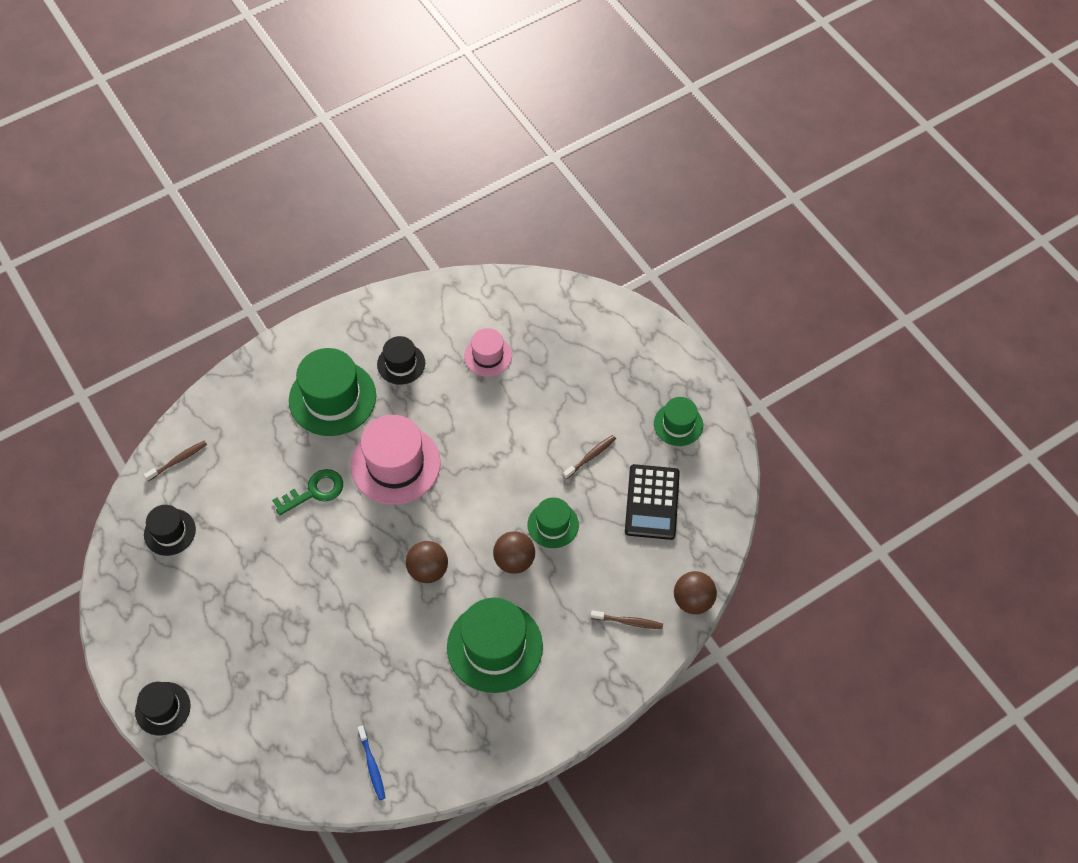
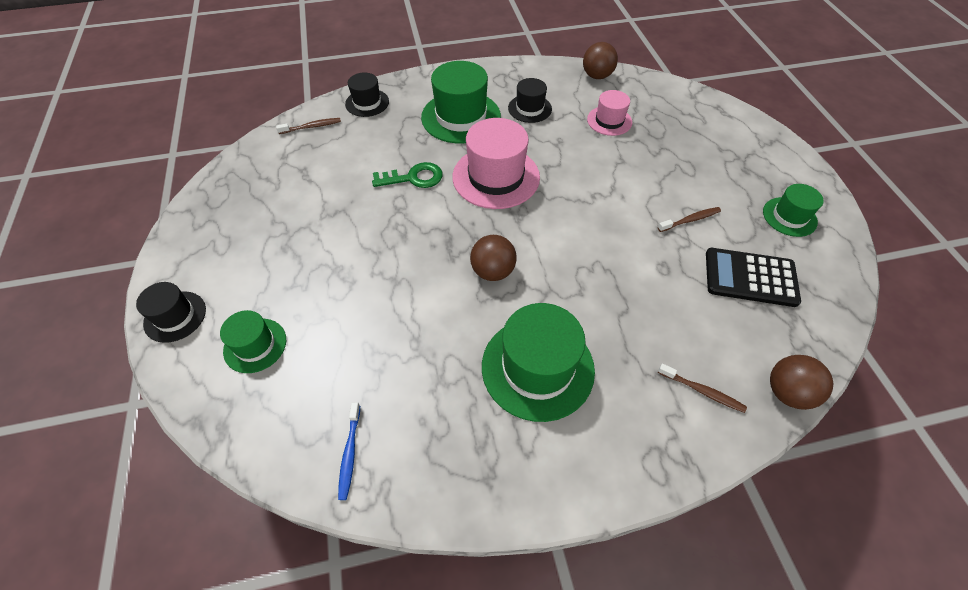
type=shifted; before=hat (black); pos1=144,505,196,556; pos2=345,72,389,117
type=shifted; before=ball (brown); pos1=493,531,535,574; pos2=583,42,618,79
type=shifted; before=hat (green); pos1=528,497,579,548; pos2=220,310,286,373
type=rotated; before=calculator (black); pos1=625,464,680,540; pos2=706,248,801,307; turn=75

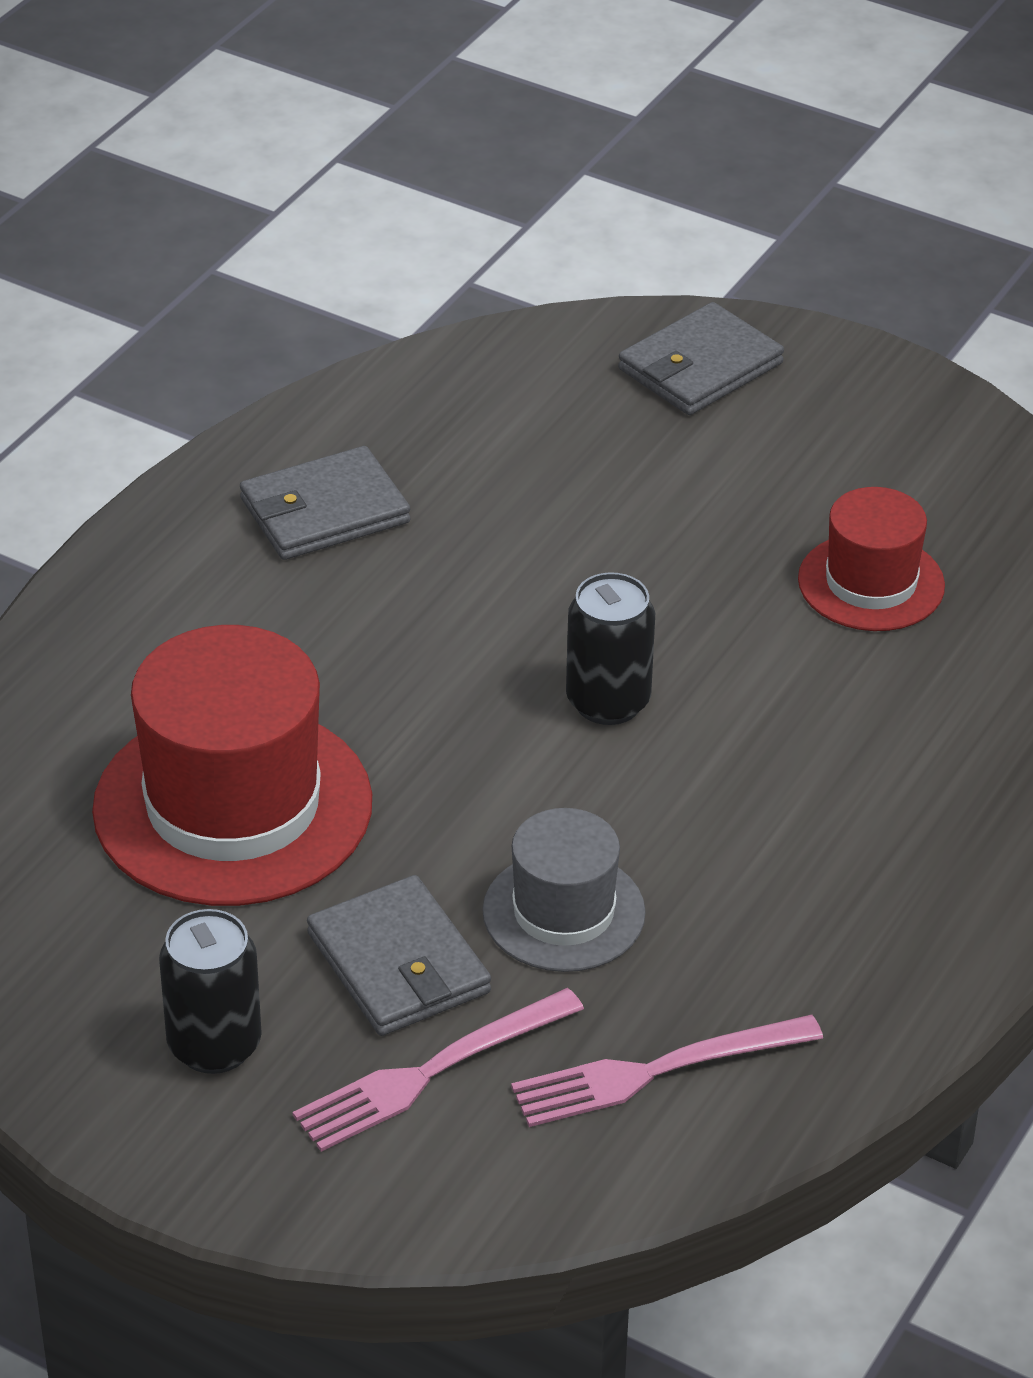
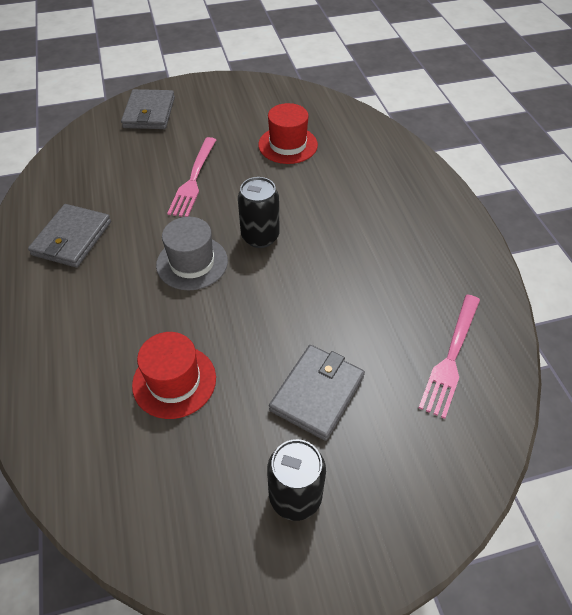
type=shifted; before=fork (pink); pos1=292,988,584,1152; pos2=167,137,216,217
type=shifted; before=hat (grey); pos1=482,808,646,972; pos2=156,217,228,290
type=rotated; before=wallet (grey); pos1=307,875,491,1036; pos2=269,345,365,441; turn=-75
type=scaled; before=hat (red); pos1=92,625,372,906; pos2=132,332,216,419; scale=0.57

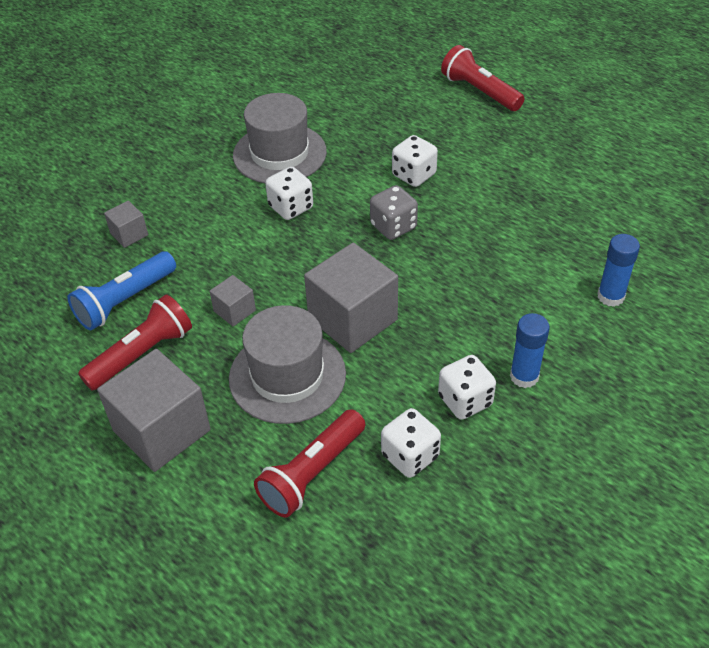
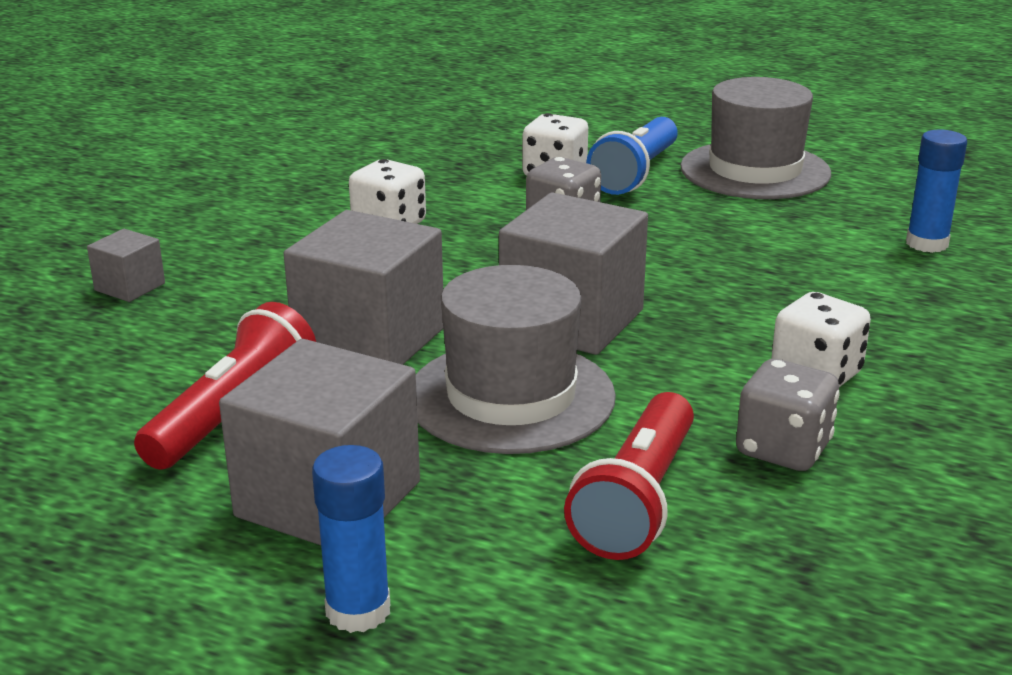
type=gone; before=flashlight (red); pos1=441,45,525,111
type=shifted; before=flashlight (blue); pos1=67,251,176,330; pos2=586,117,678,195
type=shifted; before=hat (grey); pos1=233,93,327,183; pos2=680,77,831,199
type=shifted; before=glue stick (blue); pos1=510,313,550,388; pos2=312,445,390,633
type=repainted; before=dice (white); after=dice (grey); pos1=381,408,441,478; pos2=736,359,840,471
type=scaled; before=cube (grey); pos1=210,275,256,327; pos2=284,210,443,365; scale=2.08

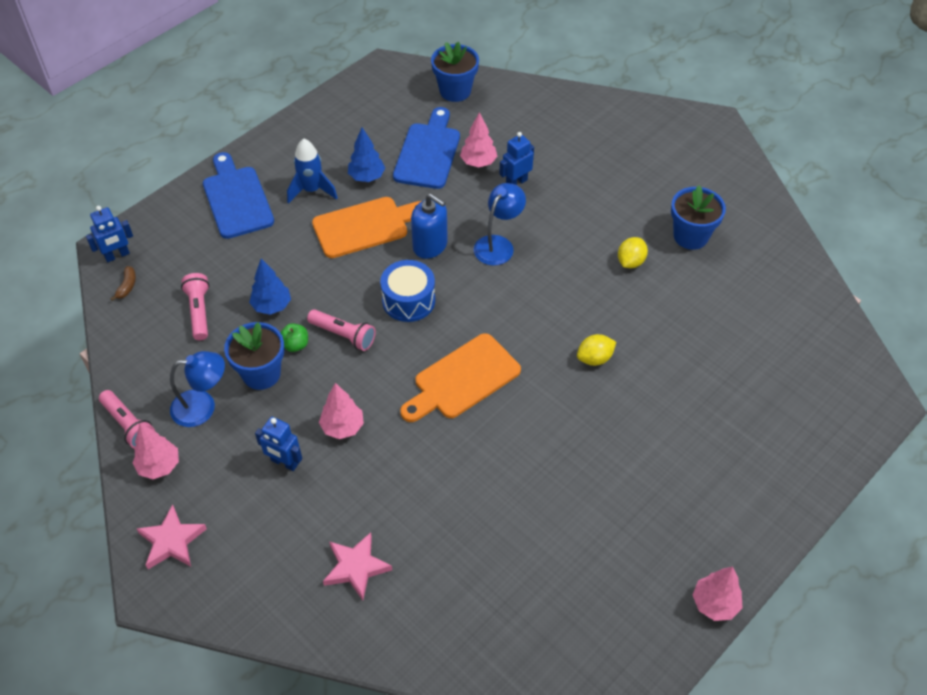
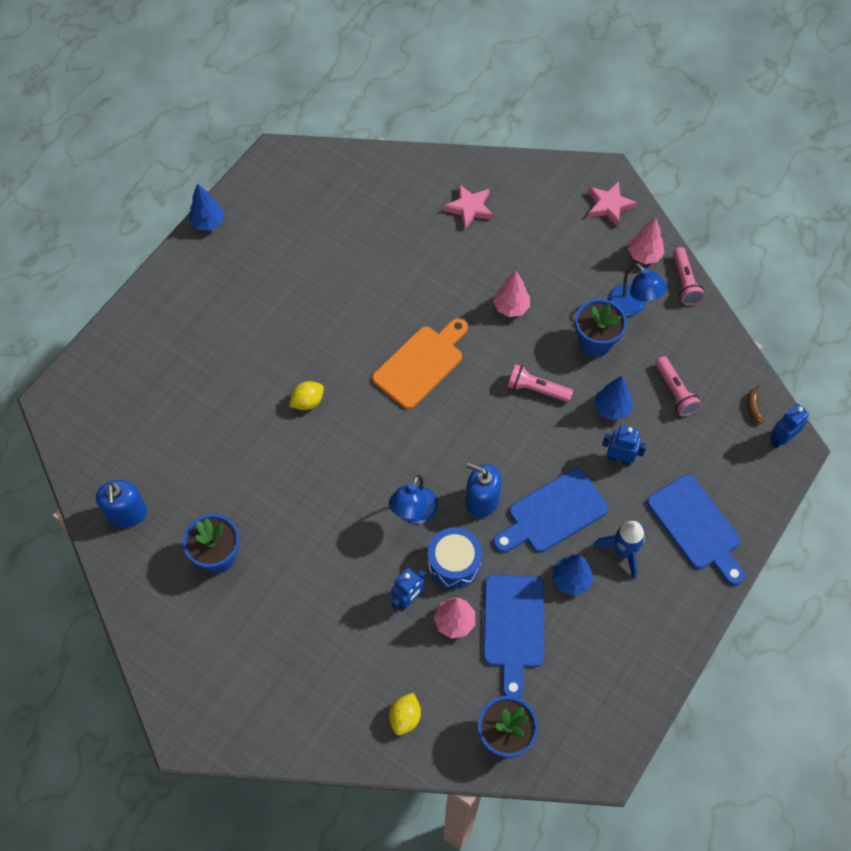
type=gone; before=apple (green); pos1=280,323,308,352
type=new; after=soap dispenser (blue); pos2=96,480,147,528
type=shifted; before=robot (blue); pos1=255,417,302,471; pos2=602,425,647,466
type=shifted; before=drum (blue); pos1=380,260,435,322; pos2=428,527,482,589
type=shifted; before=lemon (yellow); pos1=618,237,648,268; pos2=389,693,421,736
type=repainted; before=cutting board (orange); after=cutting board (blue); pos1=312,197,422,258; pos2=493,468,608,553
type=repainted; before=tree (pink); after=tree (blue); pos1=693,567,742,621; pos2=189,183,225,231
type=rotated; before=flashlight (pink); pos1=99,390,155,449; pos2=673,247,705,305; turn=-135
type=rotated; before=lamp (blue); pos1=170,351,225,427; pos2=608,263,667,317; turn=-105

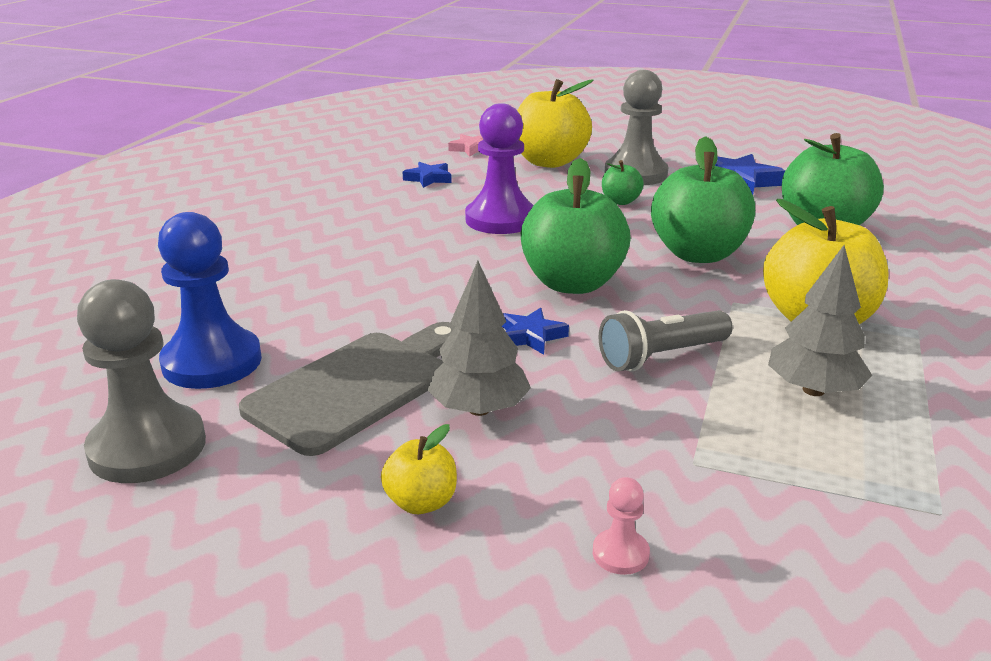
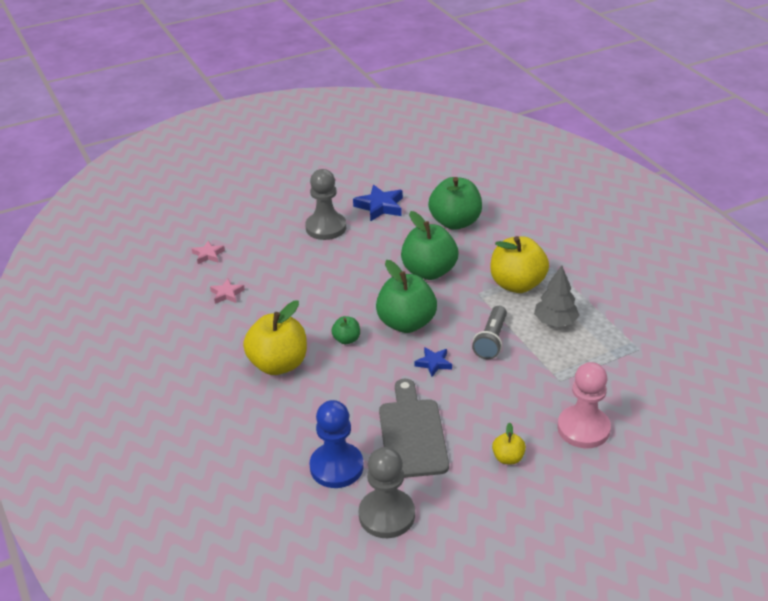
type=gone; before=tree (grey); pos1=428,261,531,416
type=gone; before=pawn (purple); pos1=465,103,534,234
type=shifted; before=apple (yellow); pos1=517,79,594,168; pos2=243,301,307,375
type=shifted; before=apple (green); pos1=602,160,644,205; pos2=331,316,360,344
type=repainted; before=star (blue); after=star (pink); pos1=403,162,452,188; pos2=210,279,245,304
type=scaled; before=pawn (pink); pos1=593,477,650,575; pos2=557,362,611,448; scale=2.32

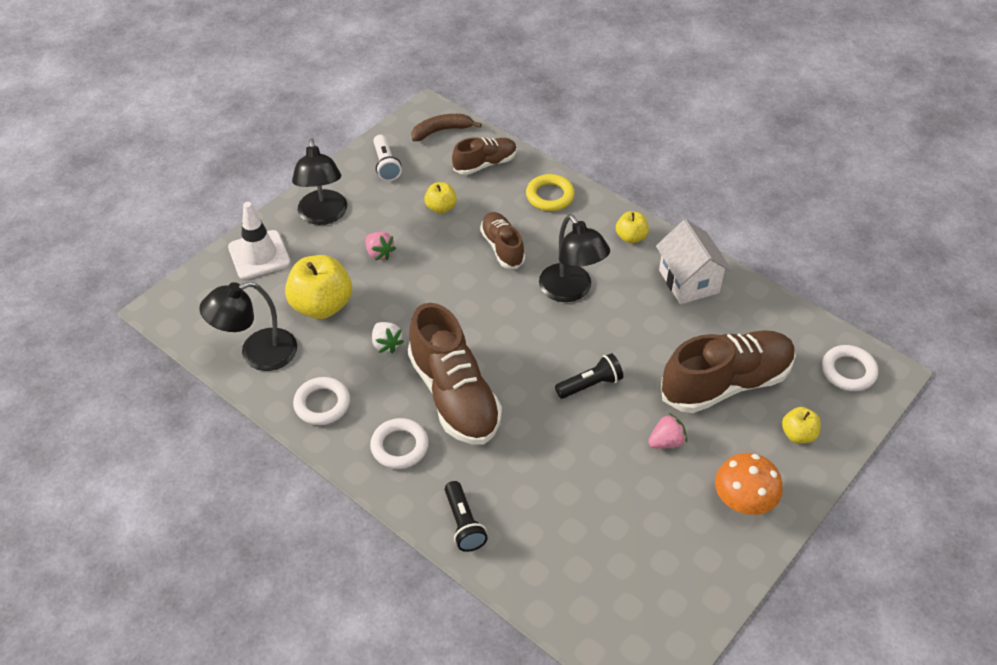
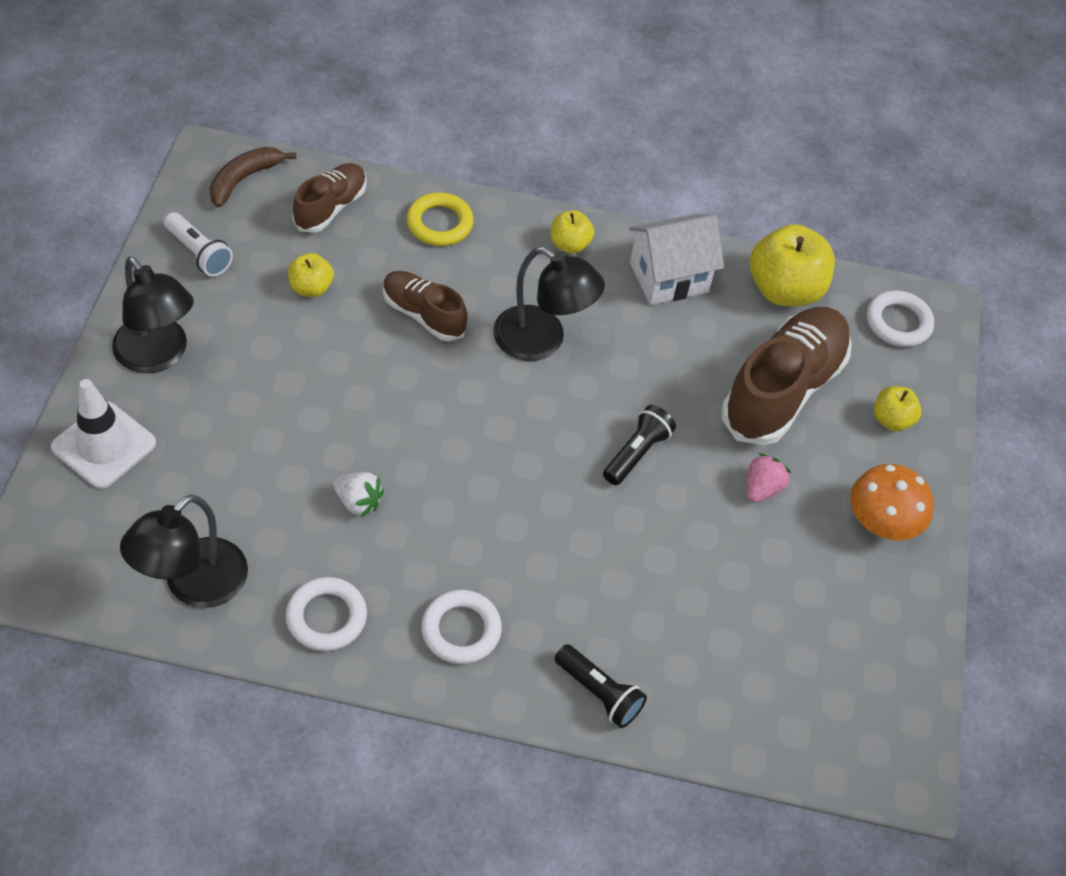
type=gone; before=strawberry (pink); pos1=365,232,396,260
type=gone; before=shoe (brown); pos1=408,303,502,445
type=shifted; before=apple (yellow); pos1=285,255,352,319; pos2=750,224,835,306
type=rotated; before=house (white); pos1=656,219,732,304; pos2=629,214,724,305; turn=-60

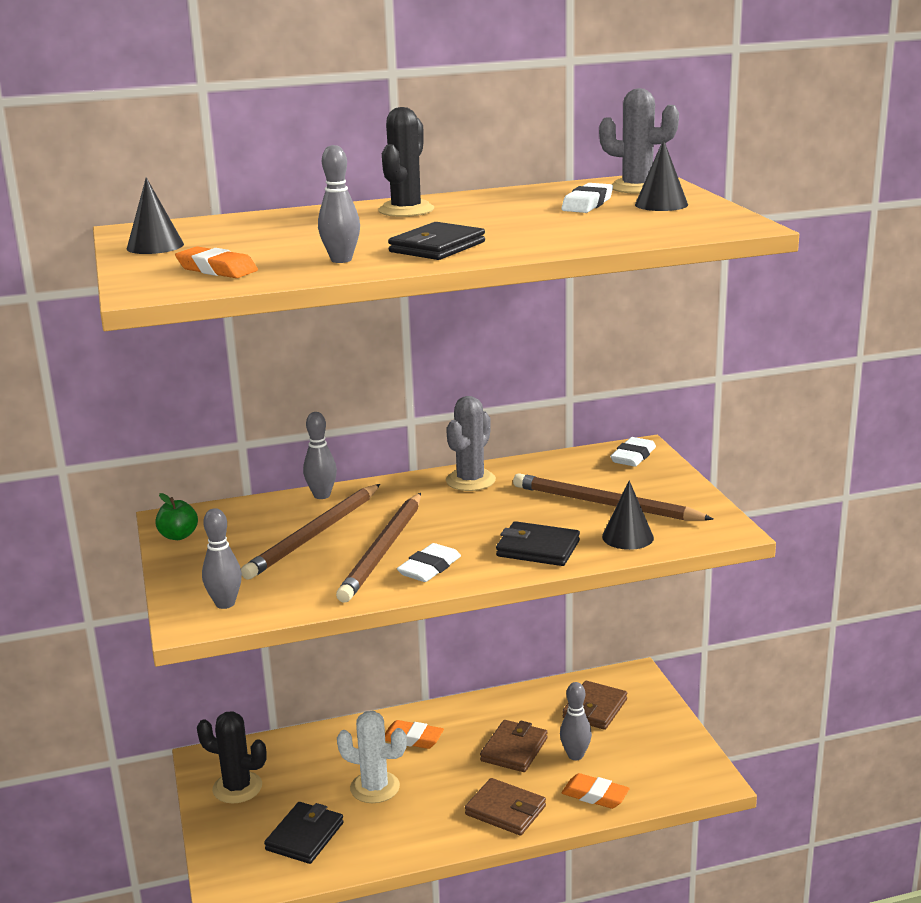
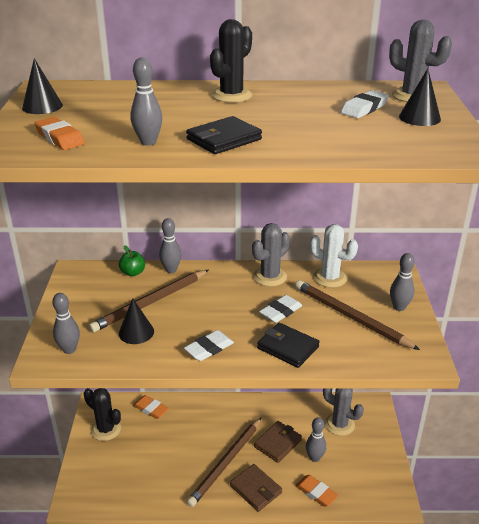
type=gone; before=wallet (black); pos1=264,802,344,864
type=new; after=bowling pin (grey); pos2=390,253,415,311
type=shifted; before=apple (green); pos1=155,493,198,540; pos2=119,245,145,276
type=shifted; before=pencil (brown); pos1=336,493,421,603; pos2=187,417,262,507
type=shifted; before=cactus (white); pos1=337,711,407,803; pos2=310,224,358,288
type=shifted; before=eraser (orange); pos1=385,720,444,749; pos2=133,395,169,419
type=shifted; before=cone (black); pos1=602,481,654,550; pos2=119,298,154,344
type=shifted; before=eraser (white); pos1=610,437,656,467; pos2=259,295,302,323
type=swapped; before=wallet (brown); after=cactus (grey); pos1=562,681,627,730; pos2=323,389,364,436

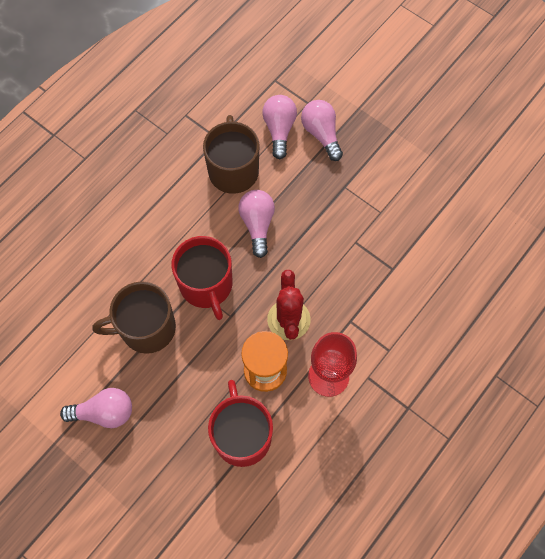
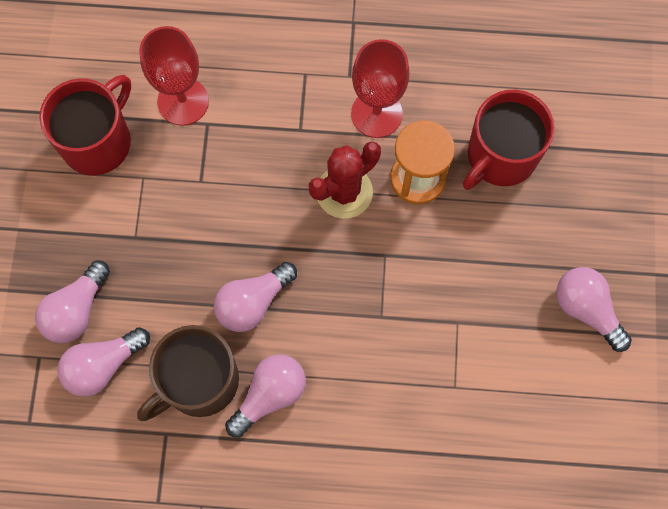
type=gone; before=mug (brown); pos1=92,282,176,354
type=new; after=goblet (red); pos2=139,26,209,126
type=new; after=light bulb (pink); pos2=225,354,306,438
type=shifted; before=mug (red); pos1=171,236,232,320; pos2=39,75,131,175

